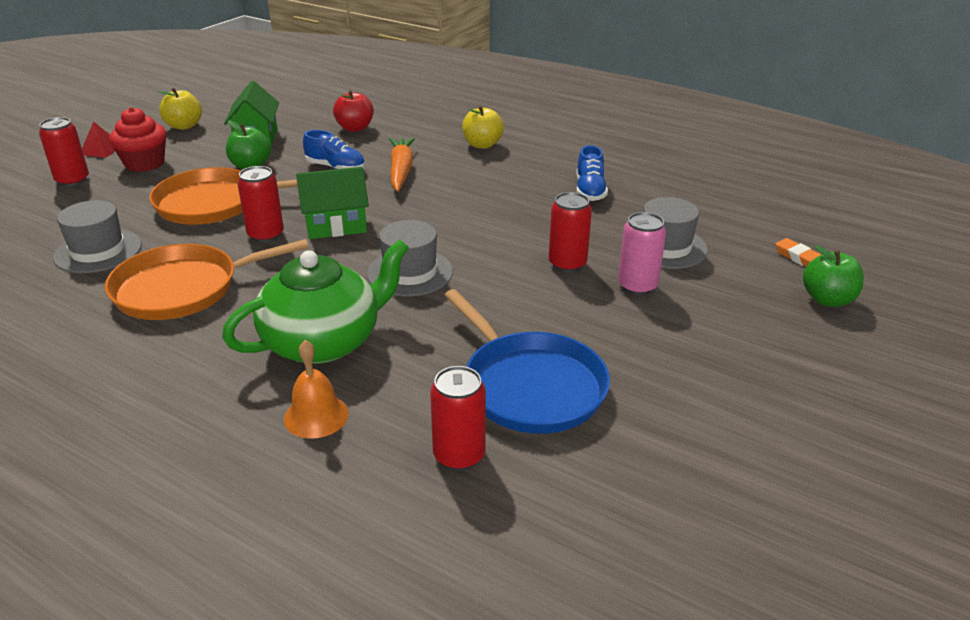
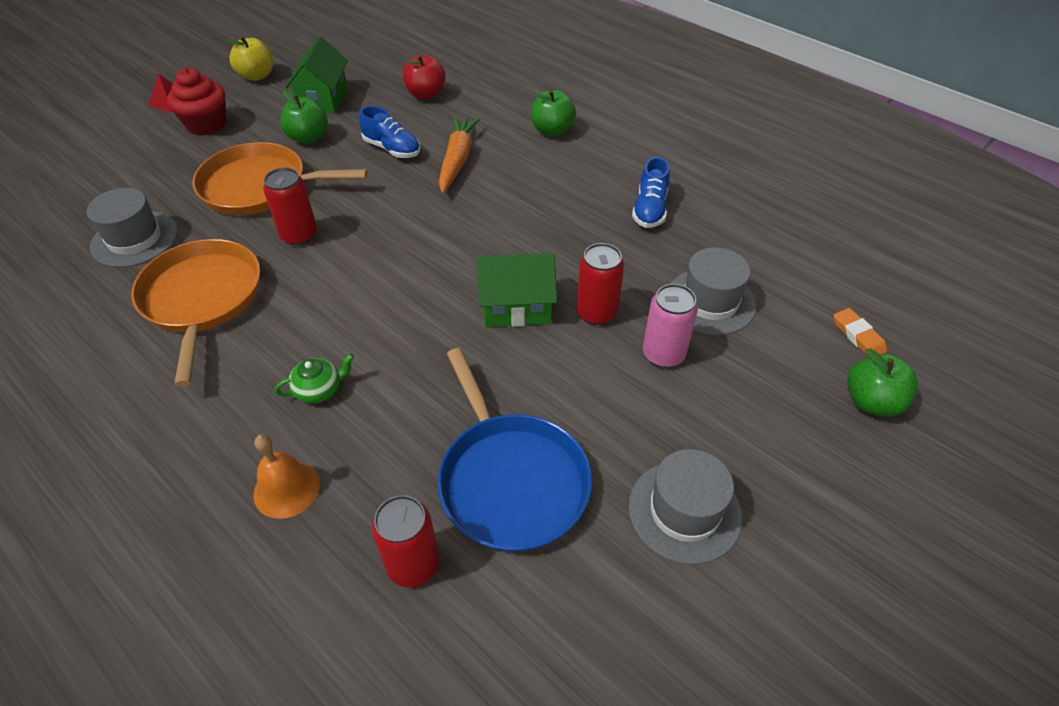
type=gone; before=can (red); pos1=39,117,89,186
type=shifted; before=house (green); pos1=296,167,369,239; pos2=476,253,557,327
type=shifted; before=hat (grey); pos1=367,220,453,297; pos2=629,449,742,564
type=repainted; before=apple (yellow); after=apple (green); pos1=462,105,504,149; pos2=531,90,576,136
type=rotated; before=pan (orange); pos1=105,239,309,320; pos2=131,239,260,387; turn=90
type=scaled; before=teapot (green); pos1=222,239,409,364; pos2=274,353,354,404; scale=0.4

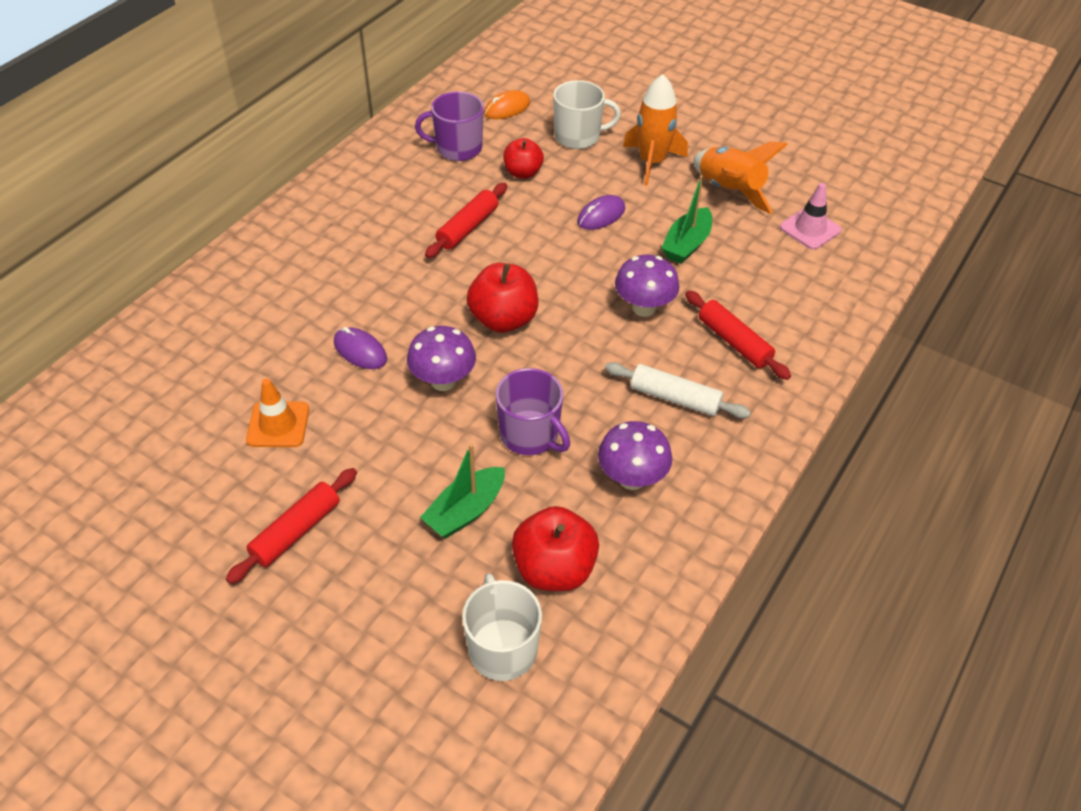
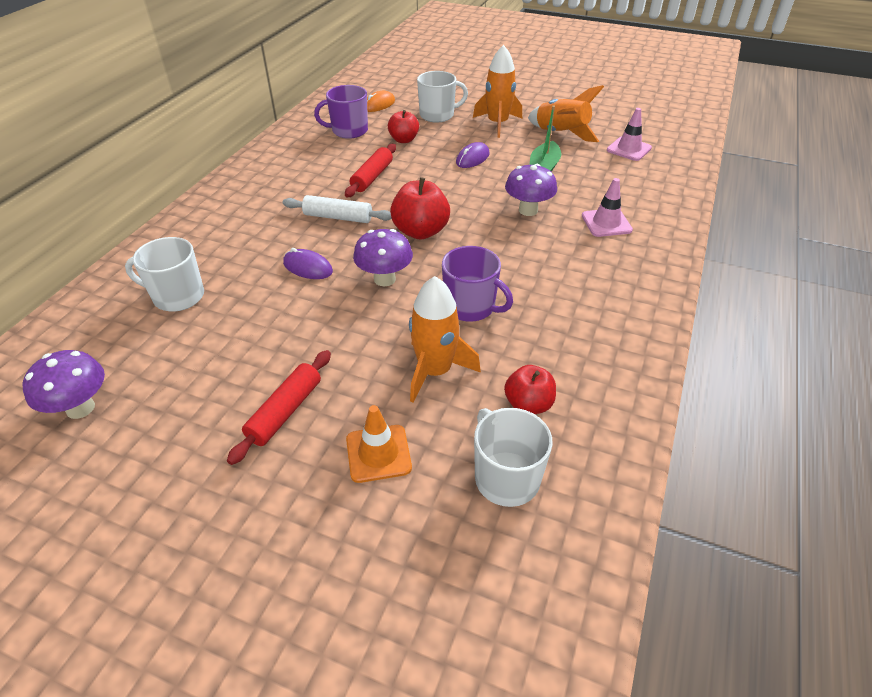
type=new; after=mug (white); pos2=125,237,204,312
type=shifted; before=traffic cone (orange); pos1=246,378,309,447; pos2=346,405,412,483
type=shifted; before=mushroom (purple); pos1=598,421,672,490; pos2=22,350,105,419
type=shifted; before=rolling pin (white); pos1=605,362,751,419; pos2=282,195,392,223
type=swapped; before=boat (green); after=rocket (orange); pos1=420,443,505,538; pos2=409,276,481,403
type=swapped; before=rolling pin (red); after=traffic cone (pink); pos1=685,290,791,380; pos2=582,178,633,237
type=scaled; before=apple (red); pos1=512,506,599,591; pos2=504,365,556,414; scale=0.65

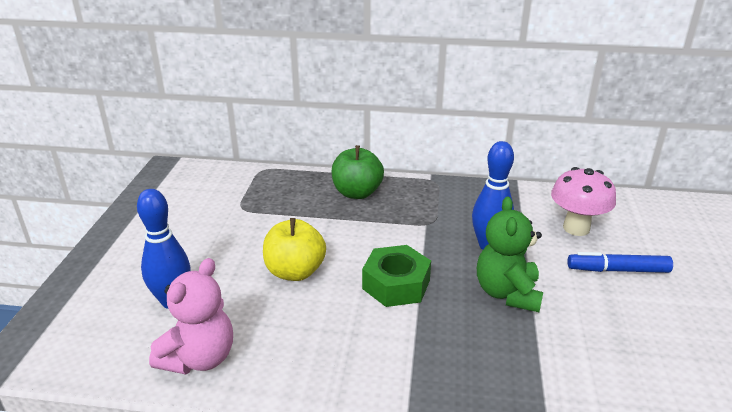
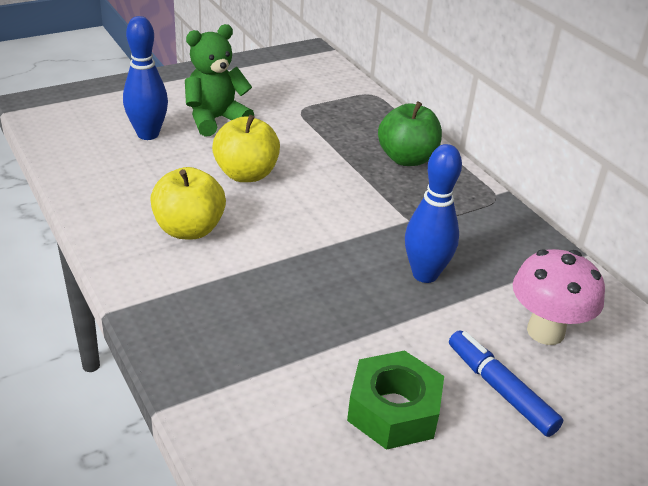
type=gone; before=teddy bear (pink); pos1=149,258,233,375
type=new; after=apple (yellow); pos2=150,167,226,239
type=shifted; before=nut (green); pos1=362,245,431,307; pos2=347,351,444,450
type=shifted; before=teddy bear (green); pos1=477,196,543,312; pos2=185,24,254,137

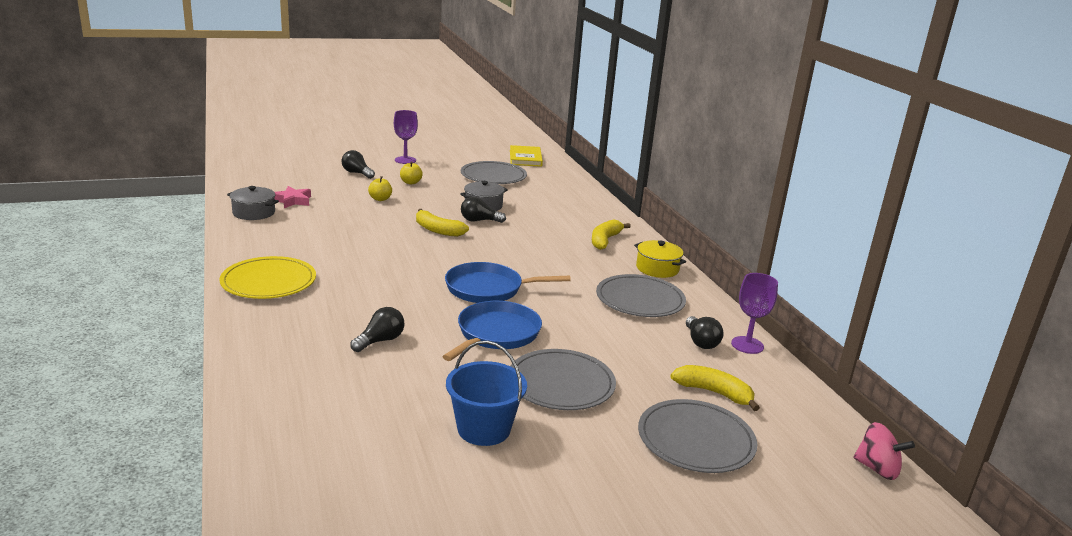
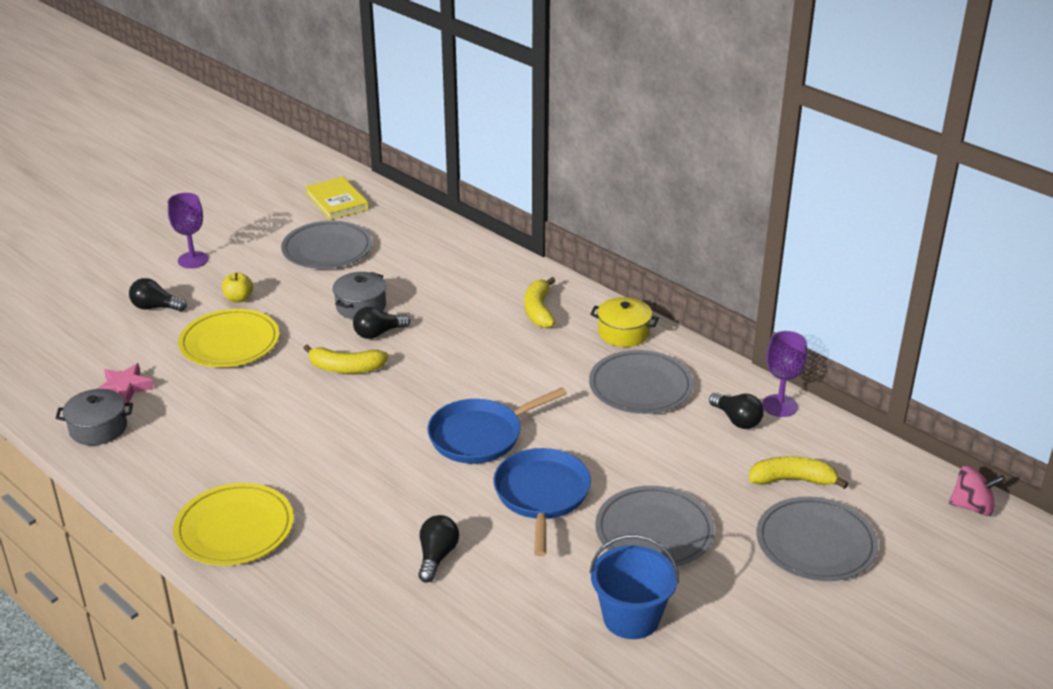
type=swapped; before=apple (yellow); after=plate (yellow); pos1=368,176,392,201; pos2=178,309,279,367

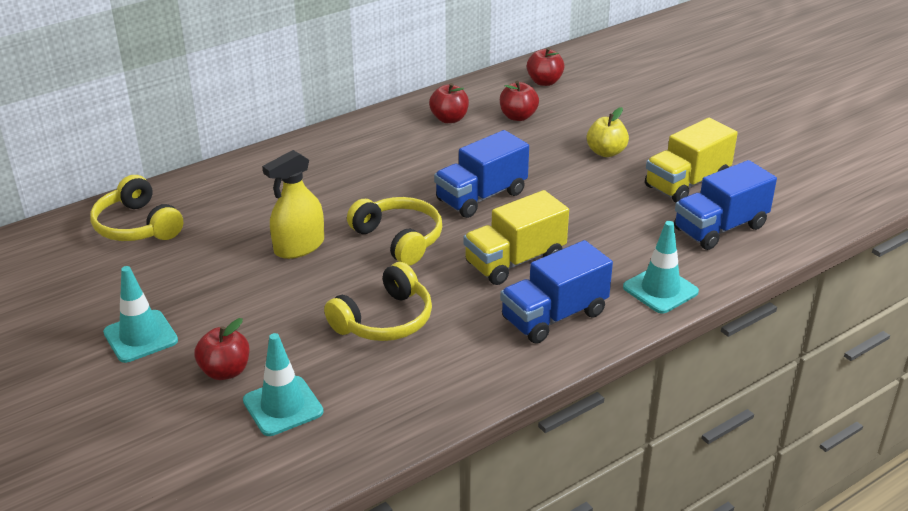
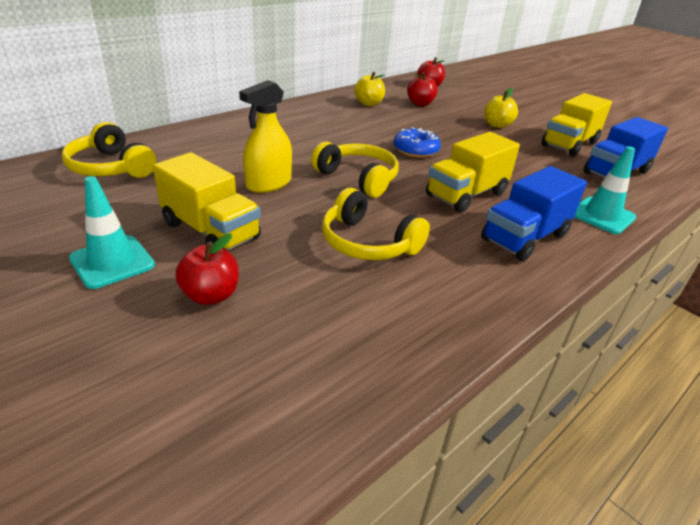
type=gone; before=traffic cone (turquoise); pos1=243,333,324,436
type=new; after=truck (yellow); pos2=153,152,261,251
type=swapped; before=truck (blue); after=donut (blue); pos1=434,130,529,218; pos2=394,127,441,158
type=repainted; before=apple (red); after=apple (yellow); pos1=429,83,469,123; pos2=354,72,385,106
type=rotated; before=headphones (yellow); pos1=324,262,432,341; pos2=322,188,430,260; turn=90

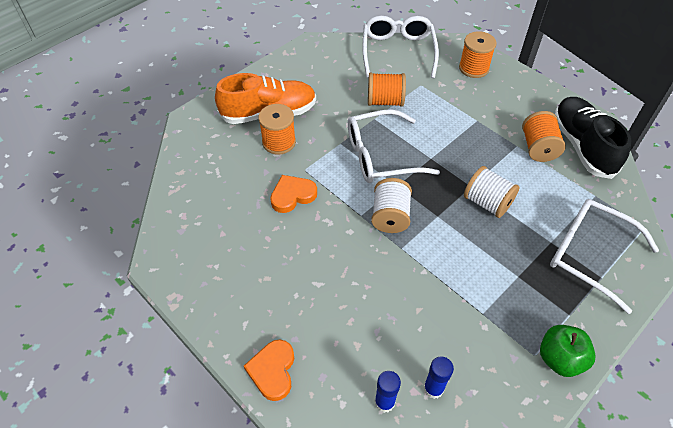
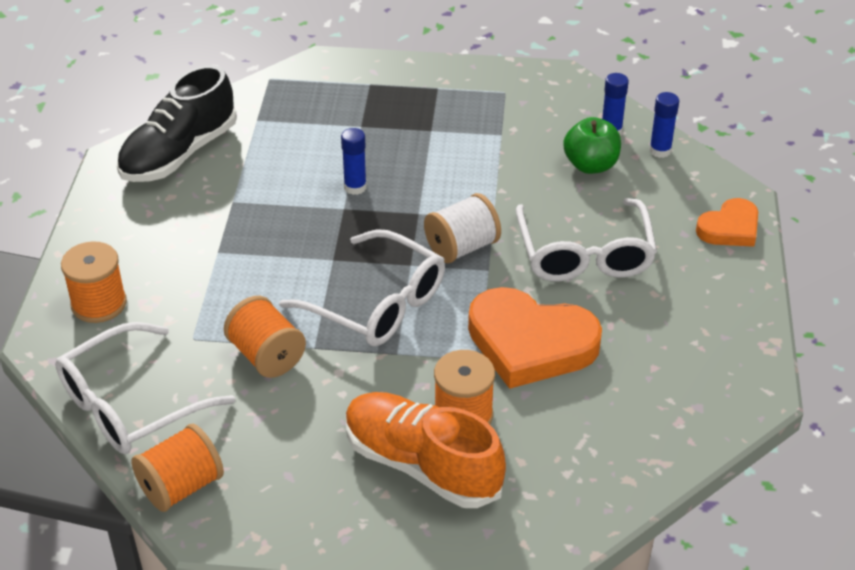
type=shifted; before=spool (orange); pos1=522,111,566,162; pos2=131,424,224,512
type=shifted; before=apple (green); pos1=540,325,596,377; pos2=563,117,621,174
type=shifted; before=glasses (white); pos1=550,199,659,314; pos2=515,198,657,282
type=swapped; before=spool (white); after=glue stick (blue); pos1=464,166,520,218; pos2=341,128,367,195
type=scaled; before=heart (orange); pos1=270,175,317,213; pos2=468,287,602,389; scale=1.79

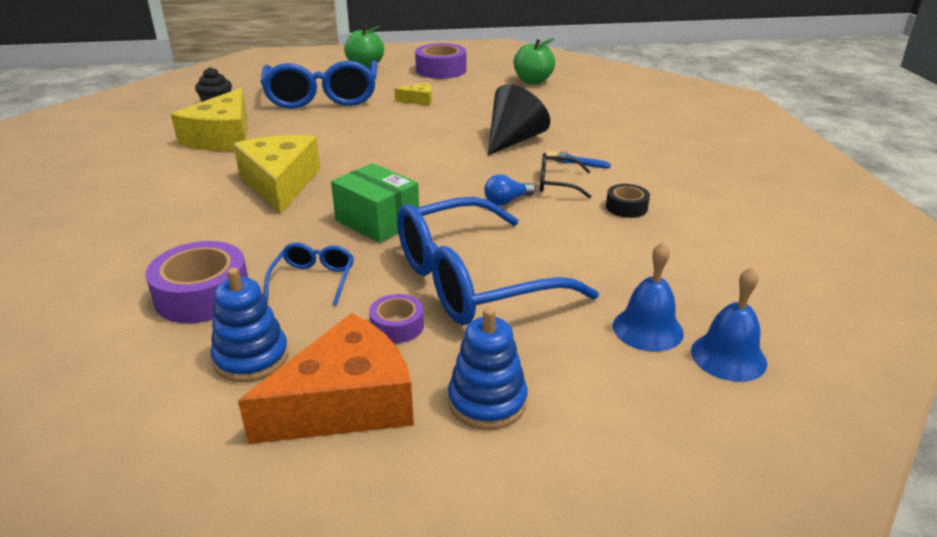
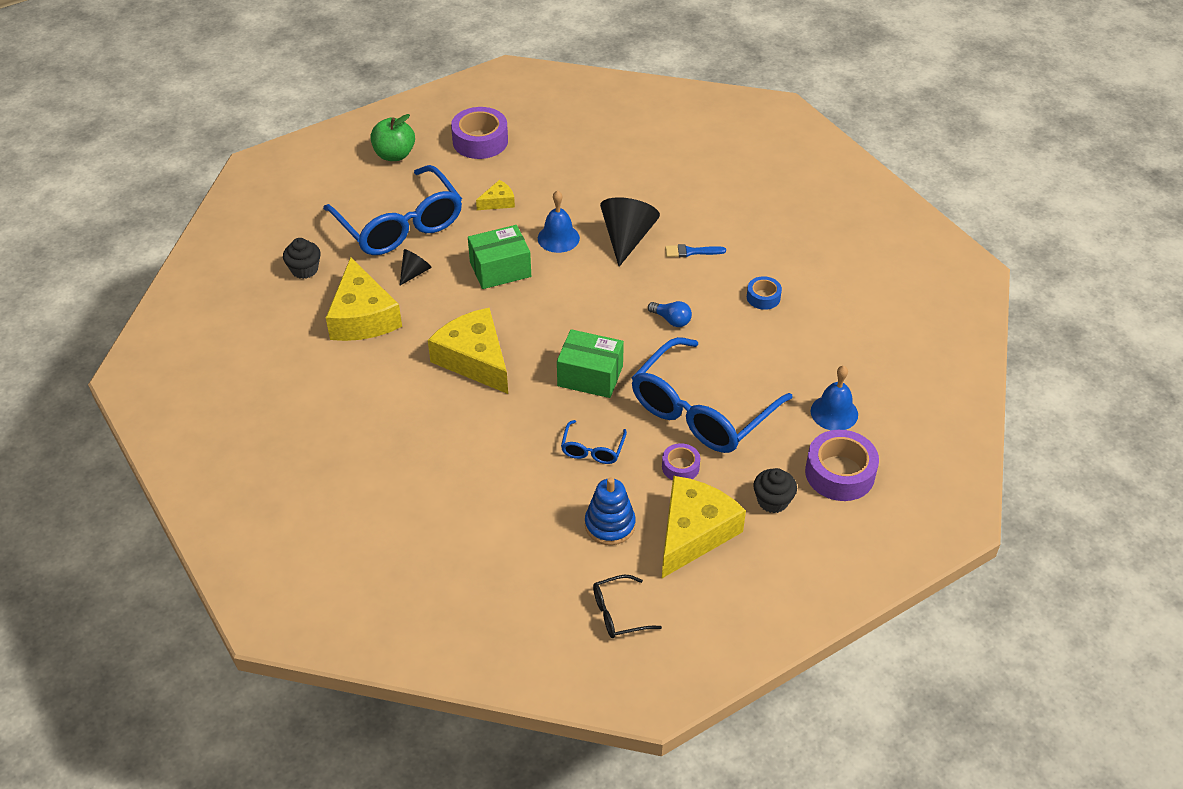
type=gone; before=apple (green); pos1=514,38,555,84
type=new; after=cone (black); pos2=400,249,431,285
type=new; after=box (green); pos2=468,225,531,289
type=shifted; before=tape (purple); pos1=145,241,248,323; pos2=805,430,879,501
type=shifted; before=glasses (black); pos1=540,153,591,198; pos2=593,575,662,638
type=shifted; before=bell (blue); pos1=691,267,767,382; pos2=538,190,580,253
type=swapped; before=stacking toy (blue); after=cupcake (black); pos1=448,307,528,430; pos2=753,468,797,513
type=repainted; before=cheese (orange); after=cheese (yellow); pos1=238,313,414,444; pos2=662,476,746,578
type=repainted; before=tape (black); after=tape (blue); pos1=606,184,650,218; pos2=747,276,782,310
type=rotated; before=glasses (blue); pos1=264,243,354,306; pos2=561,420,627,464; turn=-150
type=rotated; before=light bulb (blue); pos1=484,174,535,206; pos2=648,301,692,327; turn=-90

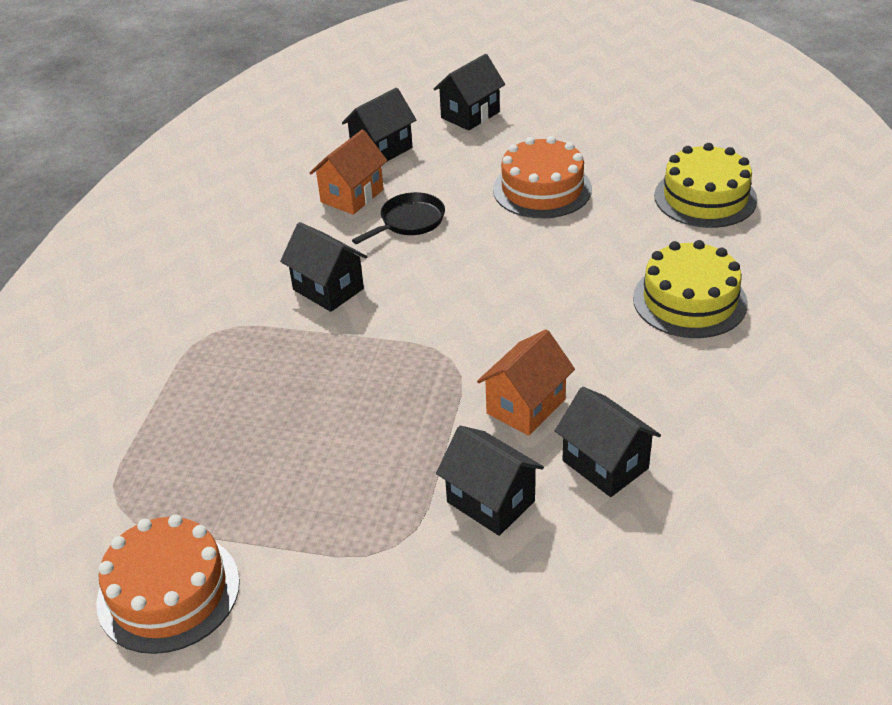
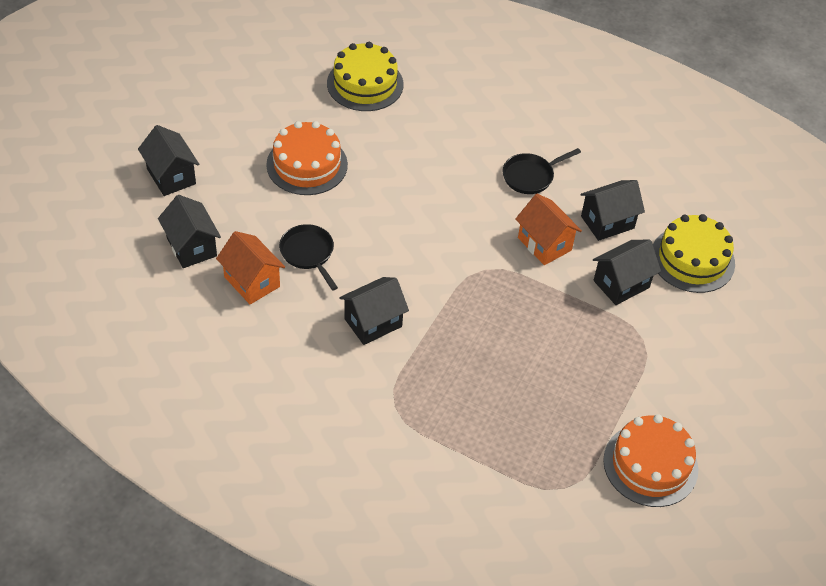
type=new; after=pan (black); pos2=503,148,581,194
type=shifted; before=cake (yellow); pos1=633,240,748,338; pos2=653,214,735,293

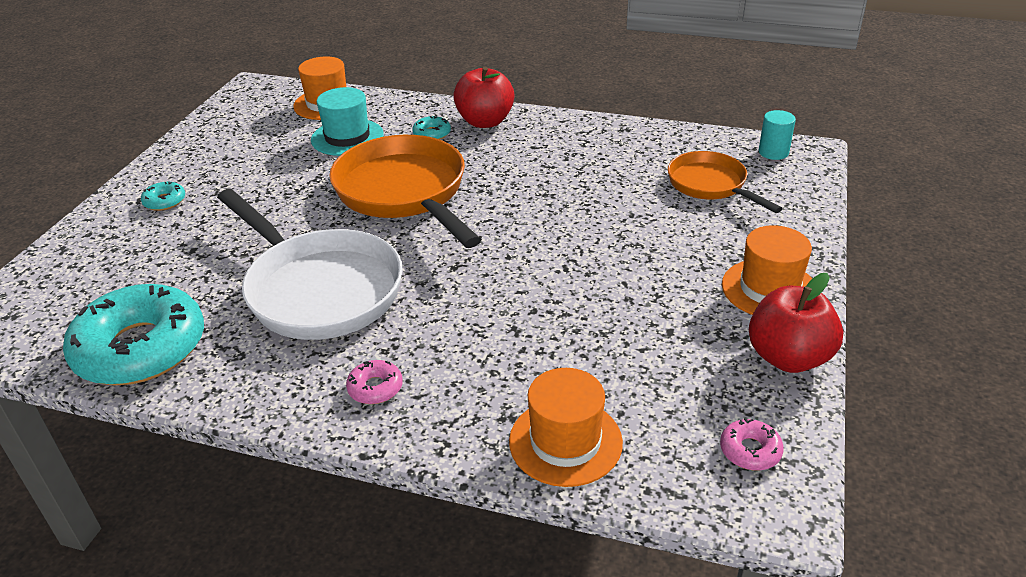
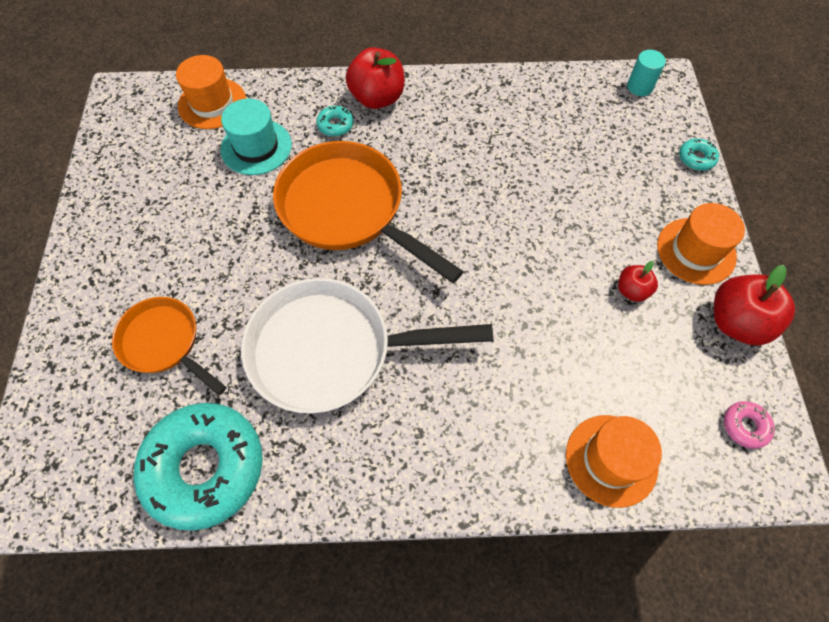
type=gone; before=donut (pink); pos1=346,360,403,404
type=new; after=apple (red); pos2=618,261,658,302
type=shifted; before=donut (turquoise); pos1=141,182,185,211; pos2=679,138,719,171
type=shifted; before=pan (orange); pos1=668,151,783,213; pos2=112,297,226,396
type=rotated; before=pan (white); pos1=217,189,403,340; pos2=241,278,493,414; turn=150

